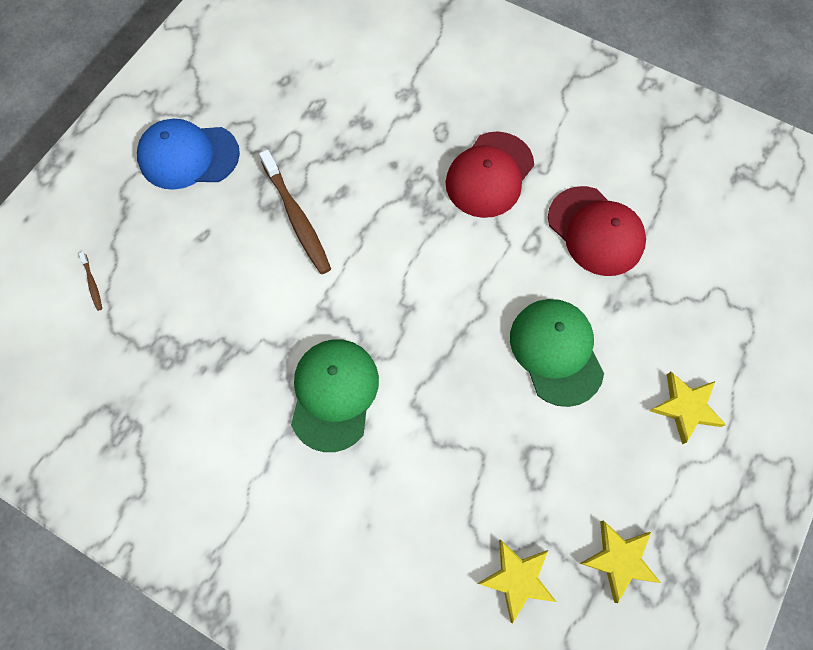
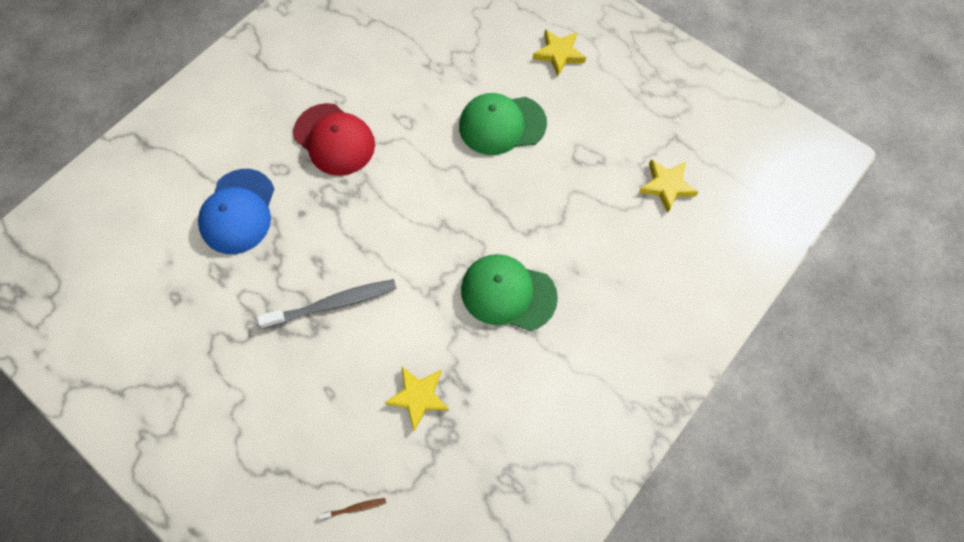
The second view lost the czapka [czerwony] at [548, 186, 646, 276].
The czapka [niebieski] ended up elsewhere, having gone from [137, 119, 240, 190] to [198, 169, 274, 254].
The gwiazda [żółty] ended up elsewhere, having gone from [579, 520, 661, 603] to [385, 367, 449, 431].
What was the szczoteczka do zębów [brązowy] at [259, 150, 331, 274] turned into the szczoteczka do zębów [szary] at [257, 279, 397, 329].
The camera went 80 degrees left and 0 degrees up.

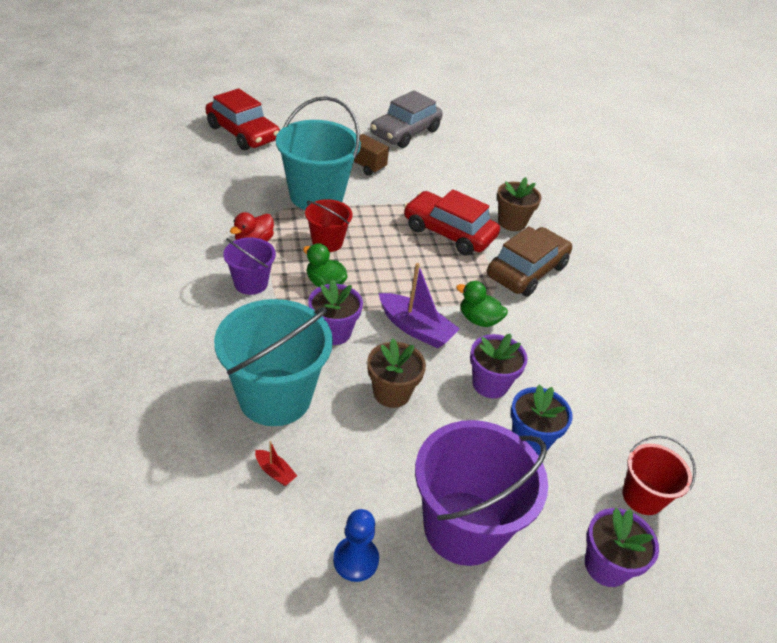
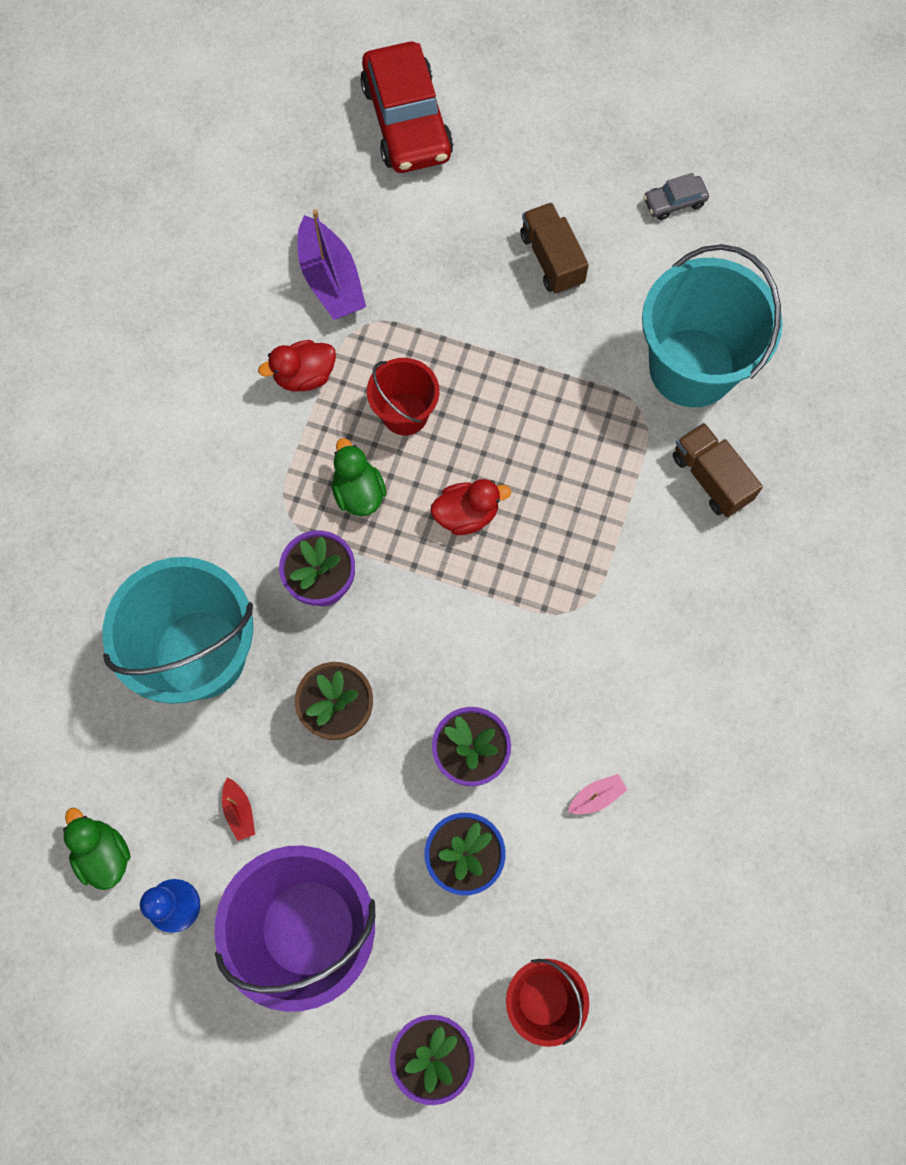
The second view lost the wiadro [fioletowy] at [223, 237, 276, 295].
The second view lost the samochód [czerwony] at [404, 189, 500, 255].
The second view lost the samochód [brązowy] at [487, 226, 572, 297].
The second view gained the kaczka [czerwony] at [431, 479, 511, 535].
The second view gained the łódka [różowy] at [568, 774, 627, 814].
The łódka [czerwony] ended up elsewhere, having gone from [255, 441, 297, 486] to [222, 778, 255, 841].
The wiadro [turkusowy] ended up elsewhere, having gone from [276, 96, 361, 210] to [642, 244, 782, 407].
The łódka [fioletowy] ended up elsewhere, having gone from [379, 263, 460, 348] to [298, 209, 366, 320].
The kaczka [zielony] ended up elsewhere, having gone from [456, 281, 508, 327] to [63, 808, 130, 890].
Where the doniczka [brązowy] stood at [497, 177, 541, 231], the ciężarówka [brązowy] came to stand at [673, 423, 763, 517].
The size of the samochód [szary] at [370, 90, 443, 148] changed by a factor of 0.44.
The camera went 35 degrees right and 30 degrees up.

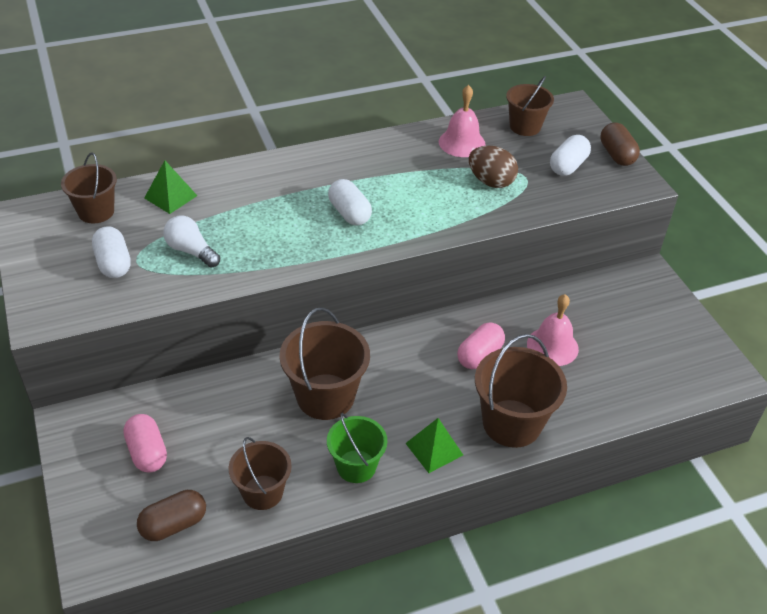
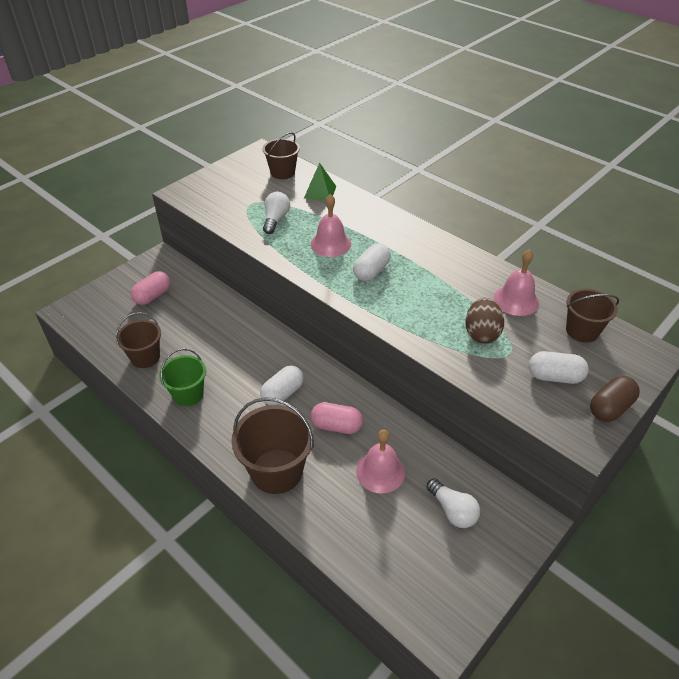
The second view lost the kapsułka [brązowy] at [137, 490, 206, 541].
The second view lost the wiadro [brązowy] at [279, 307, 370, 420].
The second view lost the piramida [zielony] at [405, 418, 463, 473].
The second view gained the dzwonek [różowy] at [310, 194, 351, 257].
The second view gained the żarówka [biały] at [427, 478, 480, 528].
The kapsułka [biały] ended up elsewhere, having gone from [92, 226, 131, 278] to [260, 366, 304, 405].
The camera went 65 degrees right and 0 degrees up.

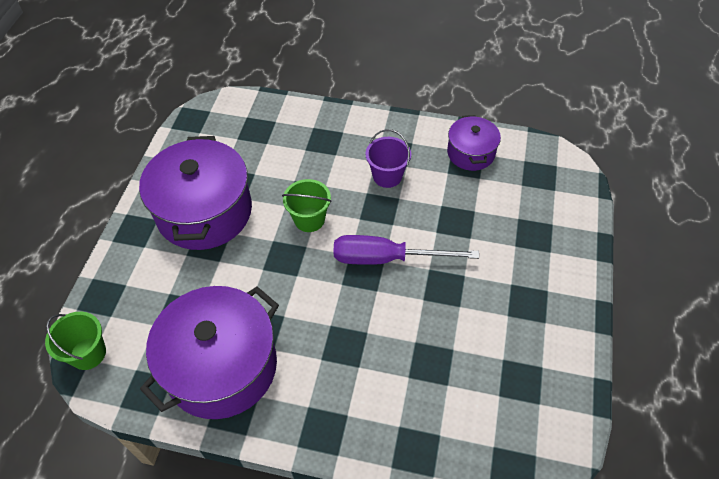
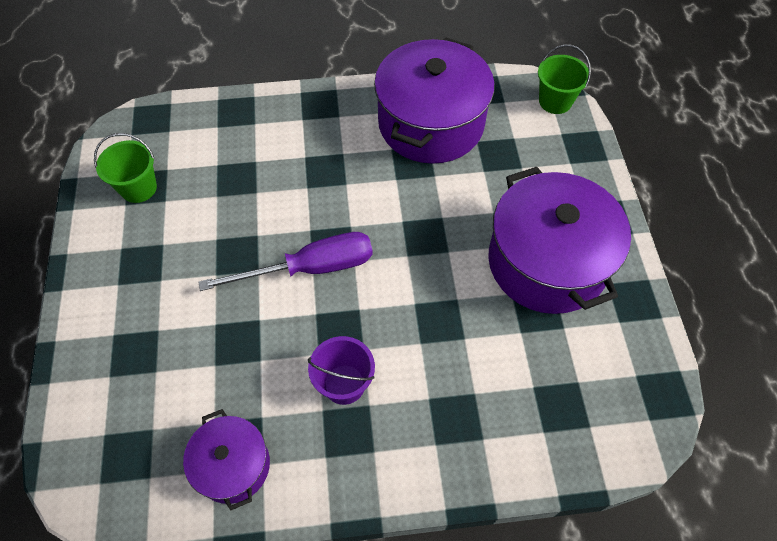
The wiadro [zielony] ended up elsewhere, having gone from [282, 179, 332, 232] to [94, 133, 157, 203].
The camera went 160 degrees right and 5 degrees up.

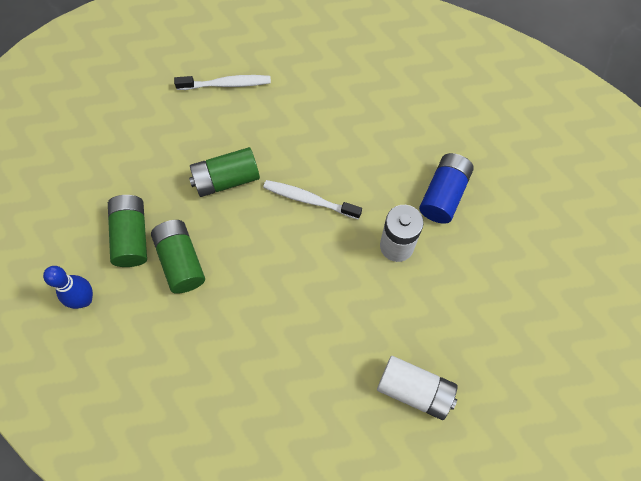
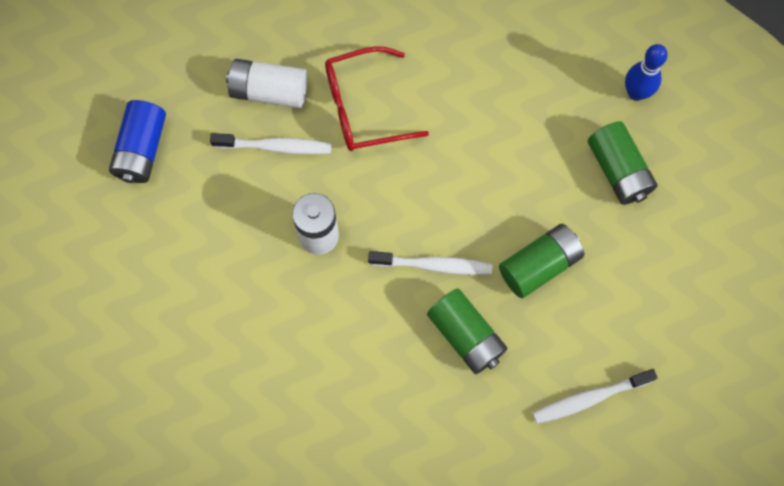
The second view gained the szczoteczka do zębów [biały] at [210, 133, 331, 154].
The second view gained the okulary [czerwony] at [325, 46, 429, 151].
The bateria [zielony] ended up elsewhere, having gone from [151, 220, 205, 294] to [427, 288, 508, 374].
The bateria [niebieski] ended up elsewhere, having gone from [419, 153, 474, 224] to [109, 100, 166, 183].
The camera went 165 degrees right and 5 degrees up.

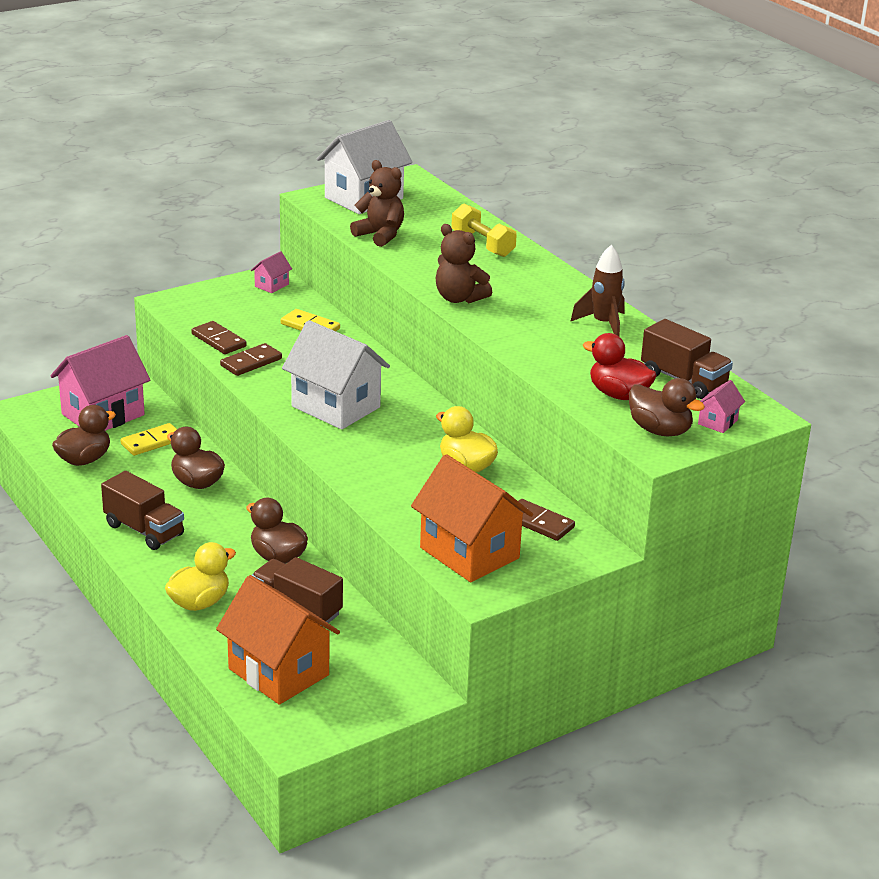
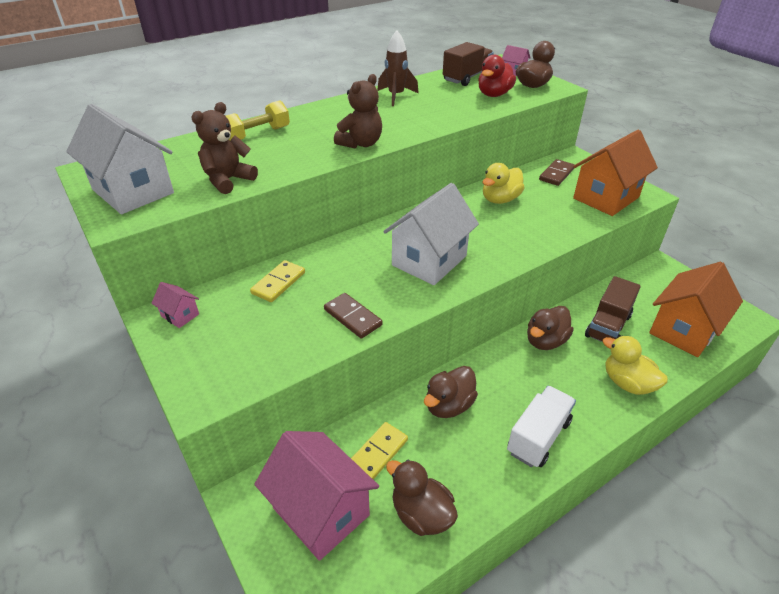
The second view lost the kostka domina [brązowy] at [191, 321, 246, 354].
What was the ciężarówka [brązowy] at [101, 471, 184, 550] turned into the ciężarówka [biały] at [507, 386, 576, 467].
The kostka domina [żółty] at [120, 423, 177, 456] ended up facing another way, 75 degrees clockwise from before.
The camera went 90 degrees left and 10 degrees up.

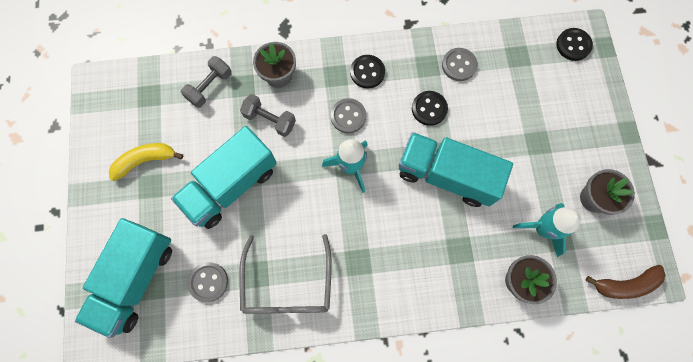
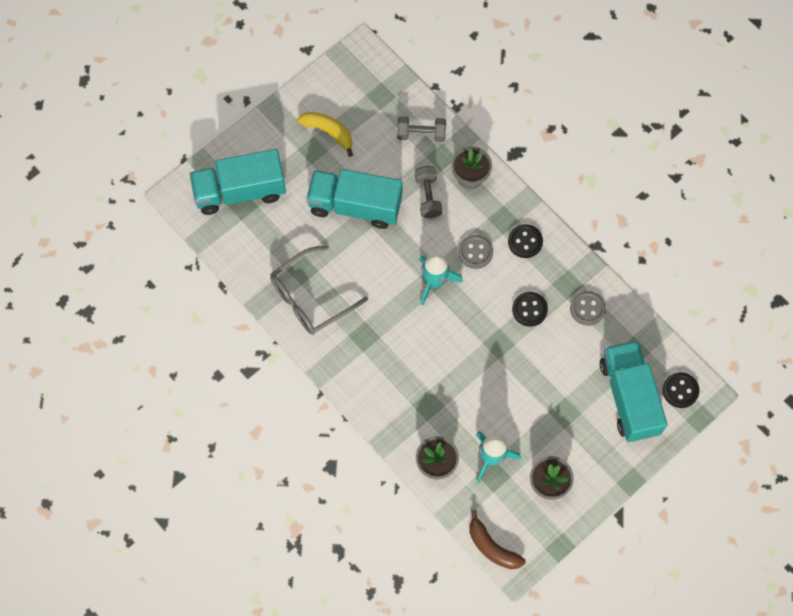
The second view lost the guzik [szary] at [188, 262, 228, 302].
The ciężarówka [turkusowy] ended up elsewhere, having gone from [399, 132, 513, 207] to [600, 341, 667, 442].
The camera went 55 degrees right and 5 degrees down.

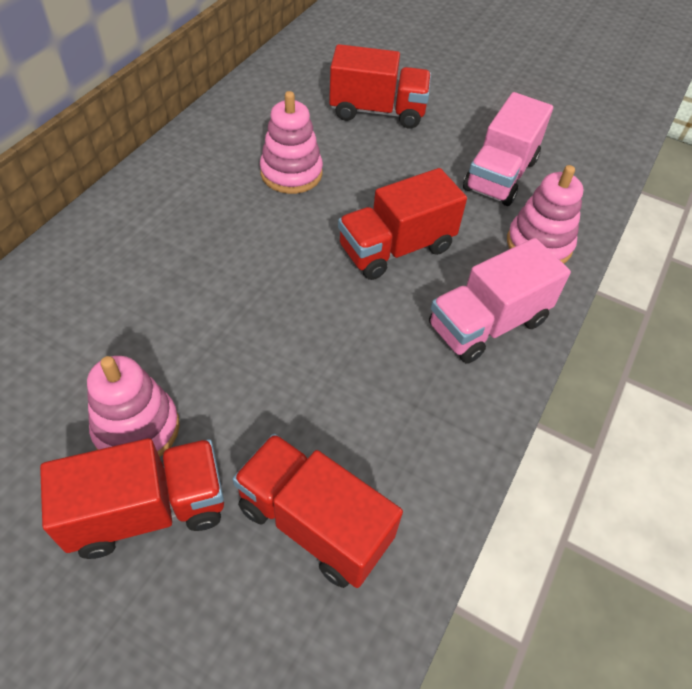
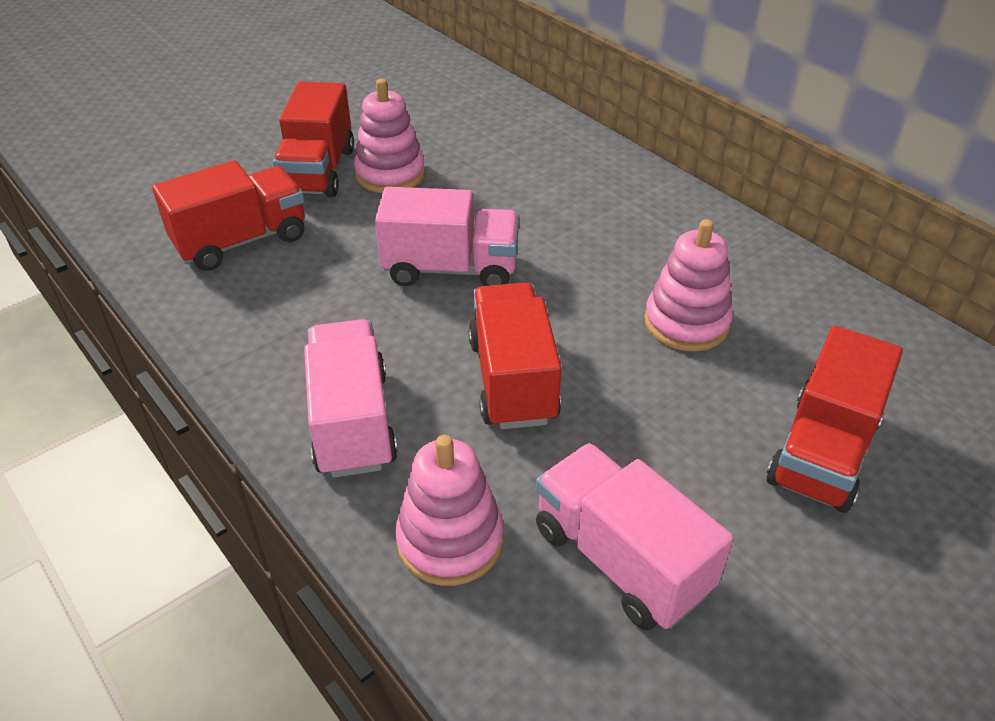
The second view gained the ciężarówka [różowy] at [375, 187, 519, 286].
The camera went 115 degrees right and 10 degrees down.

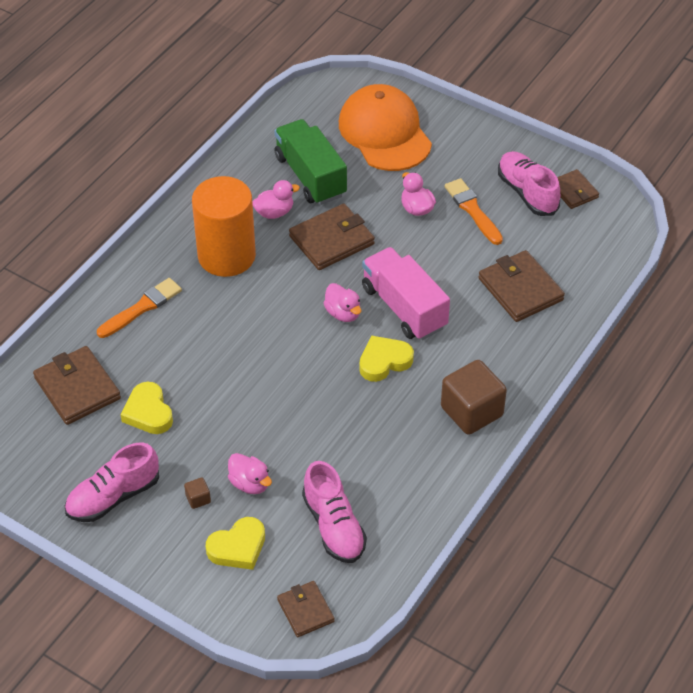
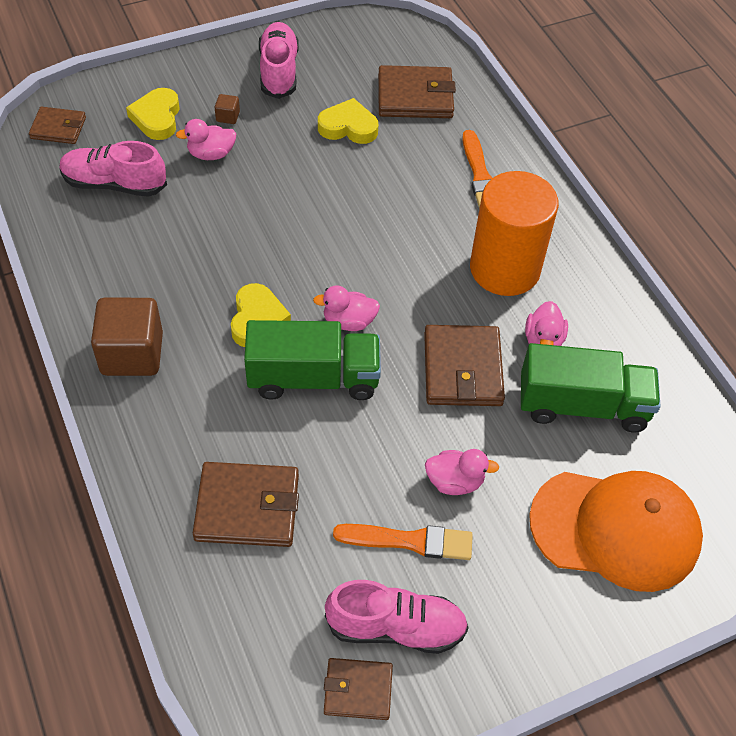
What was the ciężarówka [różowy] at [362, 247, 450, 340] turned into the ciężarówka [zielony] at [244, 320, 381, 400].
The camera went 120 degrees right and 5 degrees up.

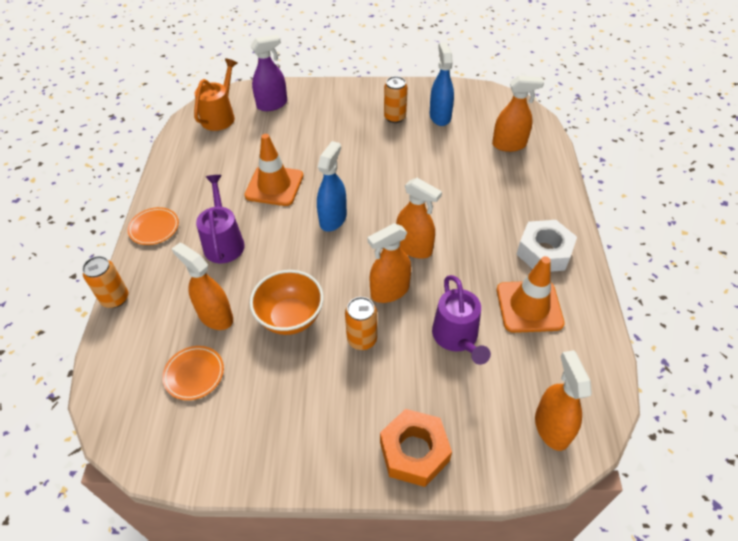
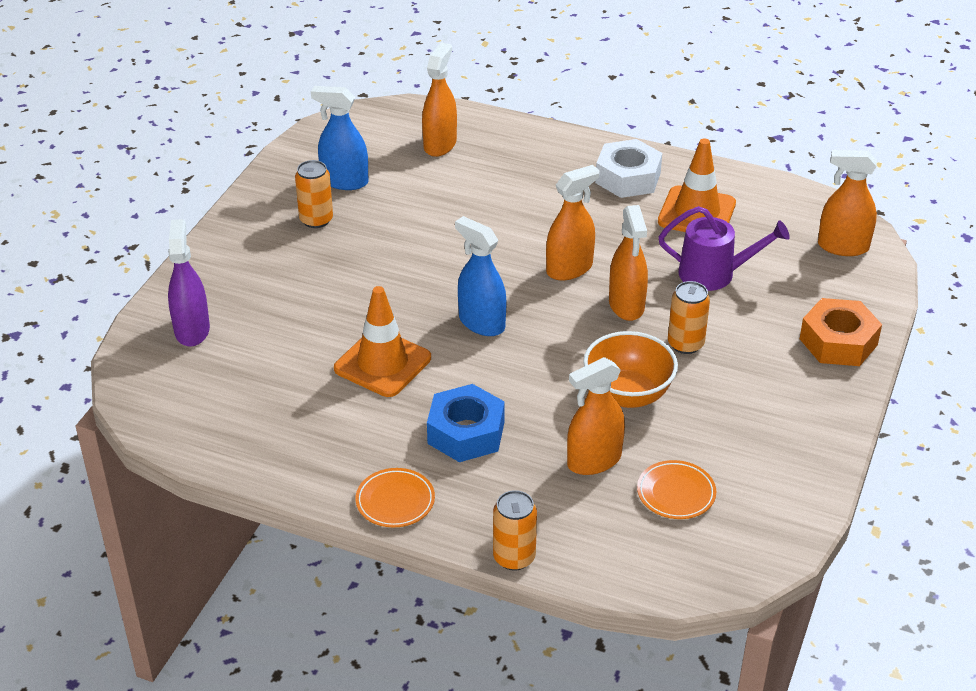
The second view lost the konewka [pomarańczowy] at [194, 58, 237, 131].
Where the konewka [fioletowy] stood at [196, 175, 245, 263], the nakrętka [niebieski] came to stand at [427, 384, 505, 462].
The camera went 70 degrees left and 10 degrees down.

